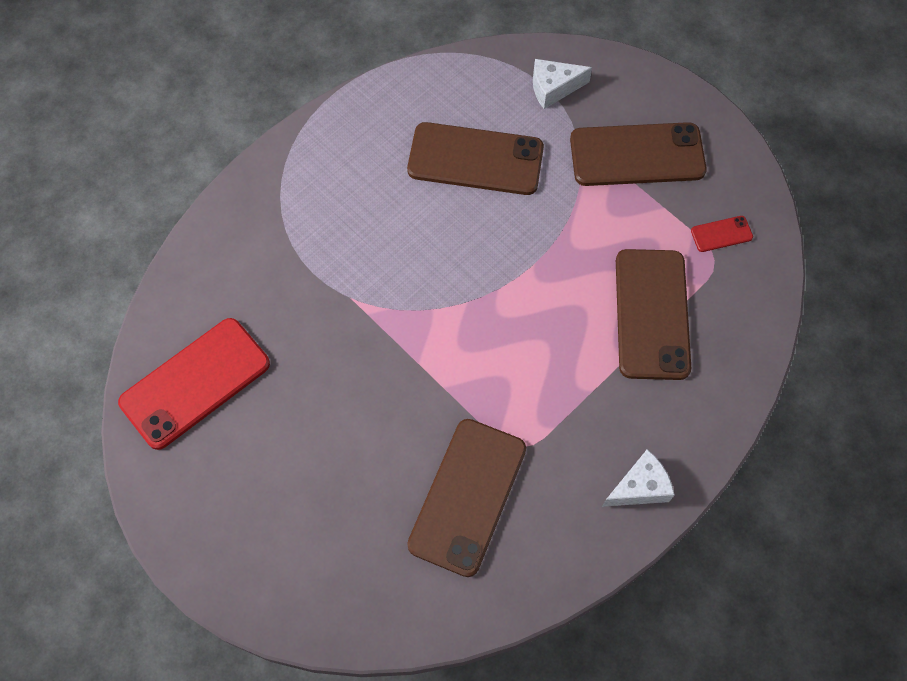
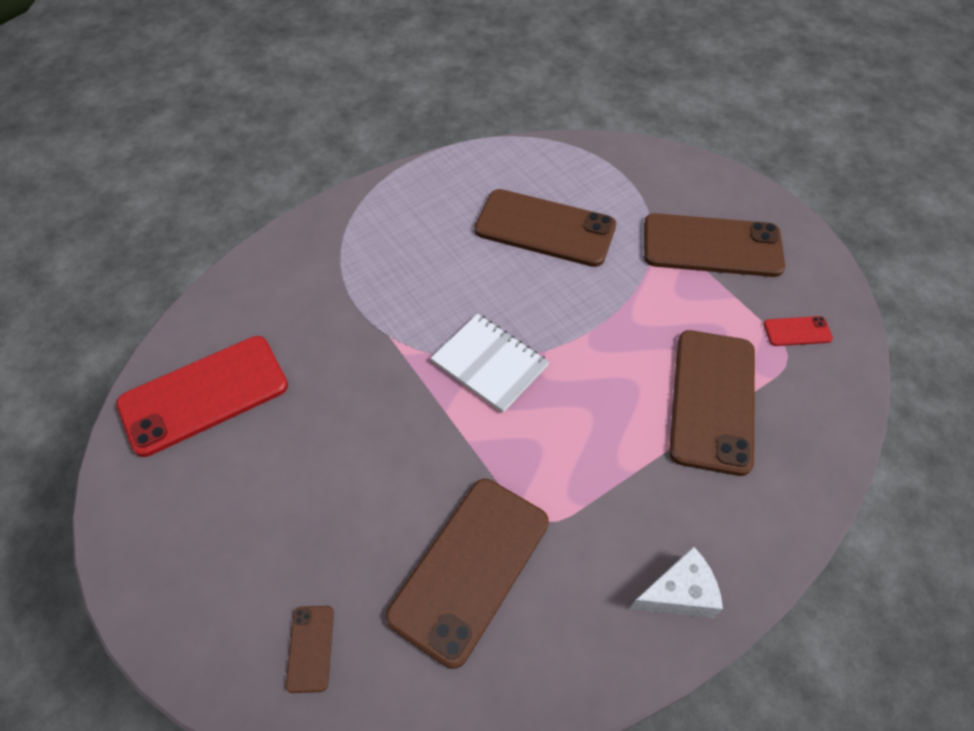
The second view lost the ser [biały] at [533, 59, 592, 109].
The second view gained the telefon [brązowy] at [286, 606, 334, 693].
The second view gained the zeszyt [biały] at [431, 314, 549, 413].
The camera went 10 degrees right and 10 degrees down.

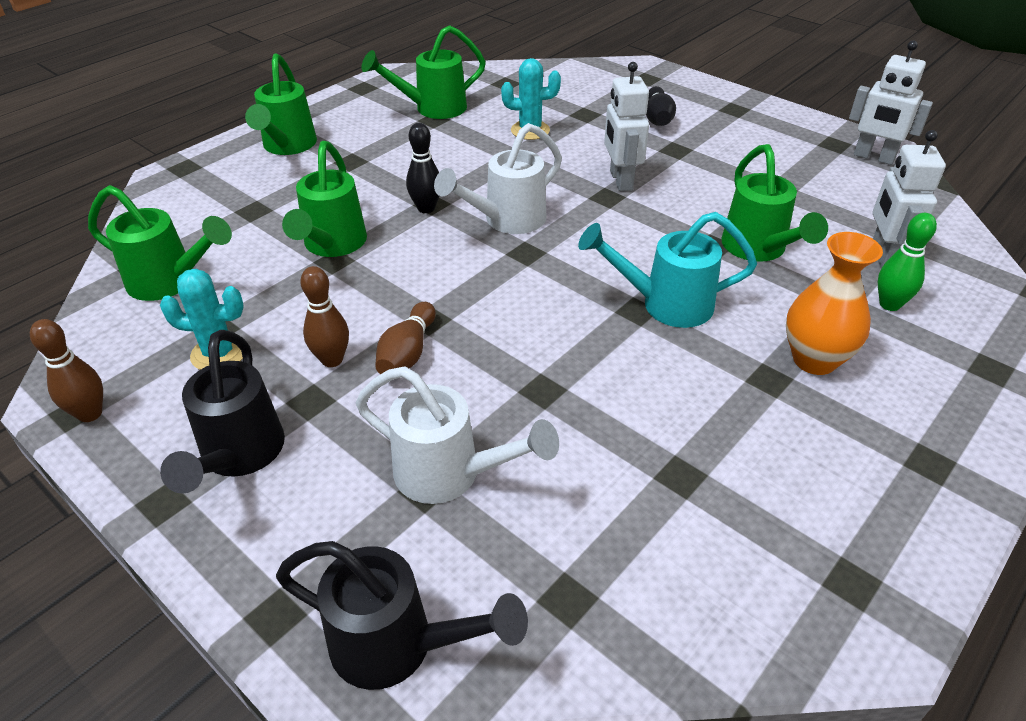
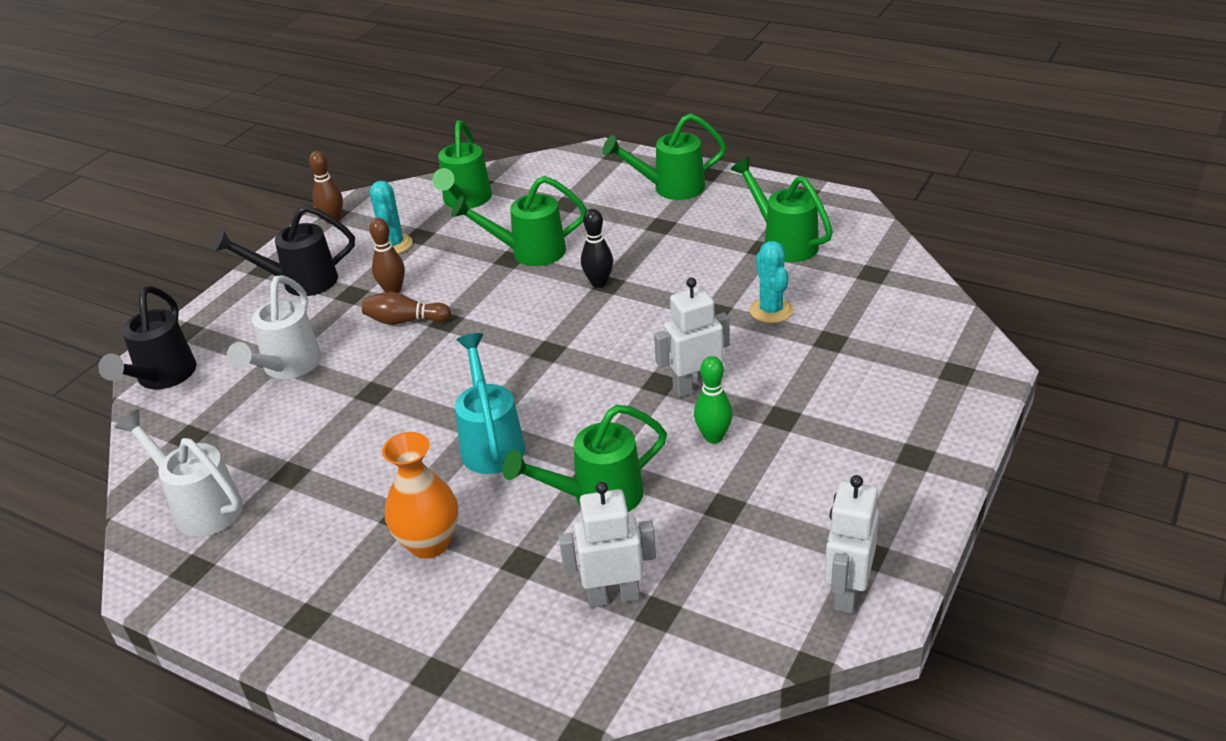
The second view lost the kręgiel [czarny] at [646, 86, 676, 126].
The konewka [biały] ended up elsewhere, having gone from [434, 123, 562, 234] to [115, 409, 243, 537].
The kręgiel [zielony] ended up elsewhere, having gone from [878, 213, 937, 311] to [694, 356, 733, 443].
The camera went 80 degrees right and 5 degrees down.

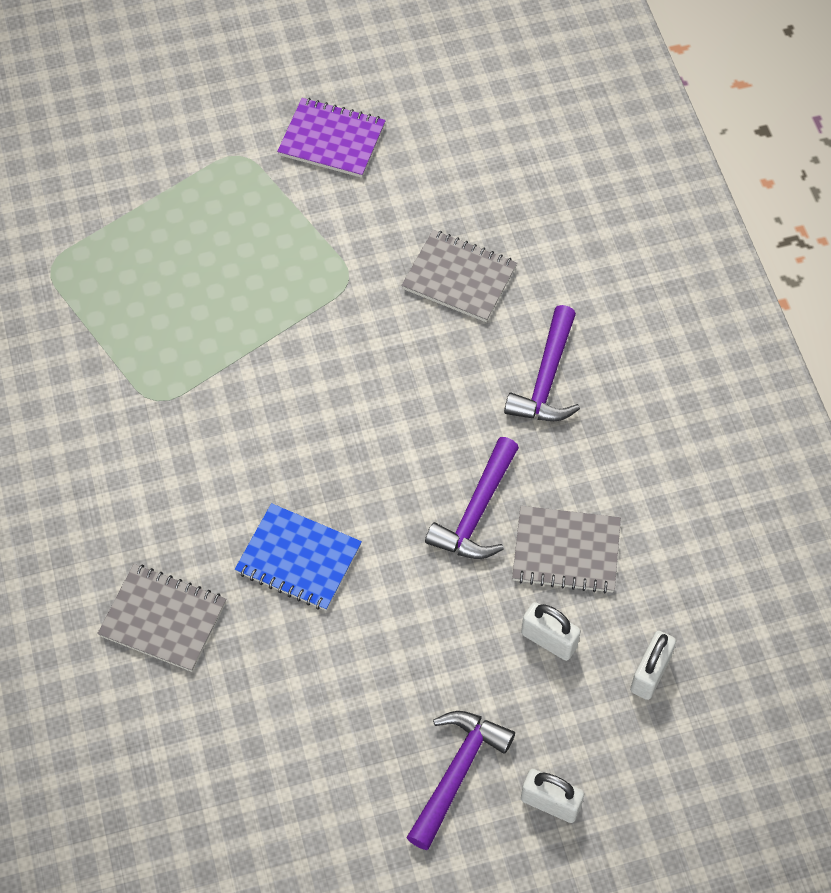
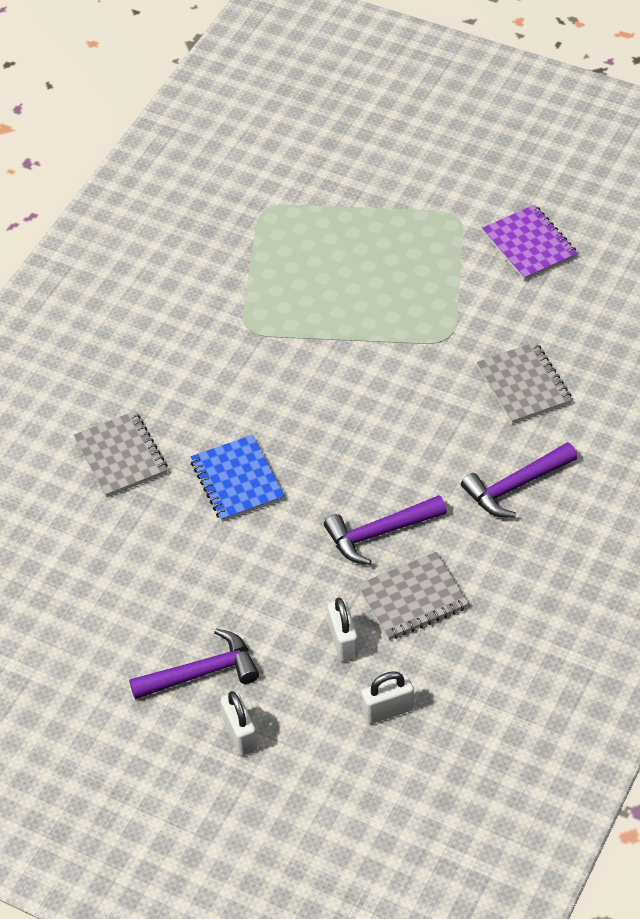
The zeszyt [szary] at [512, 506, 621, 594] ended up facing another way, 75 degrees counterclockwise from before.
The camera went 45 degrees right and 10 degrees down.

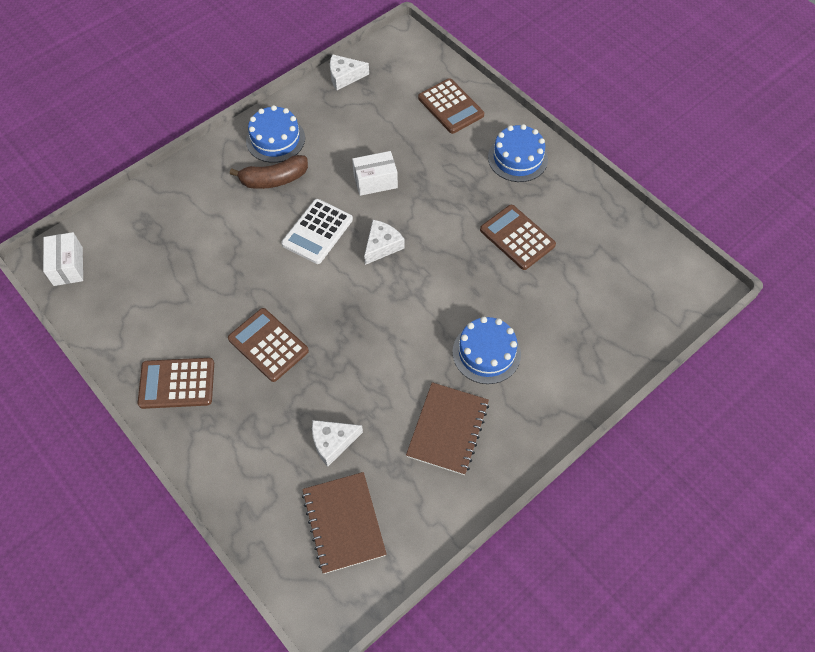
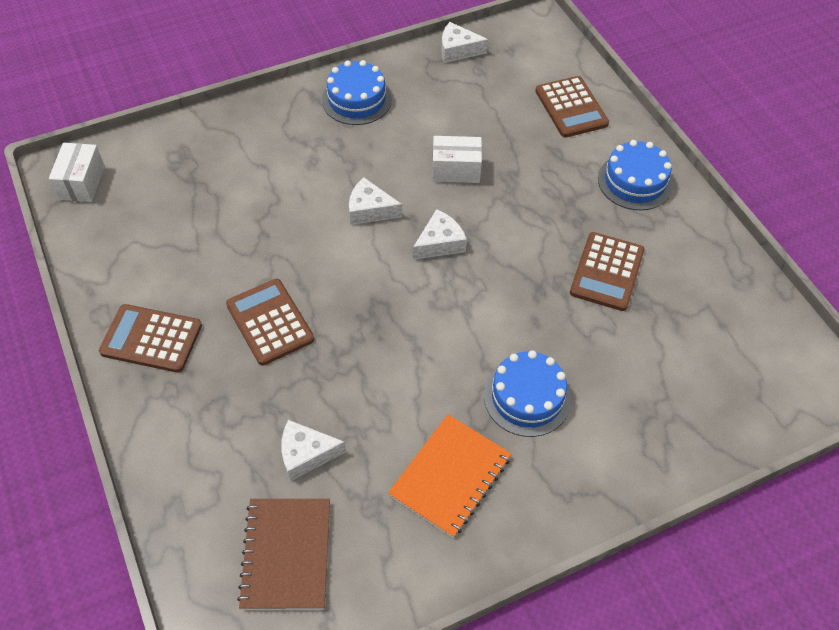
The second view lost the banan [brązowy] at [230, 155, 308, 189].
Where the kalkulator [biały] stood at [281, 199, 353, 264], the ser [biały] came to stand at [349, 177, 402, 225].
What was the zeszyt [brązowy] at [406, 382, 489, 475] turned into the zeszyt [pomarańczowy] at [388, 415, 512, 538].
The kalkulator [brązowy] at [480, 205, 556, 270] ended up facing another way, 135 degrees counterclockwise from before.
The camera went 15 degrees right and 5 degrees down.

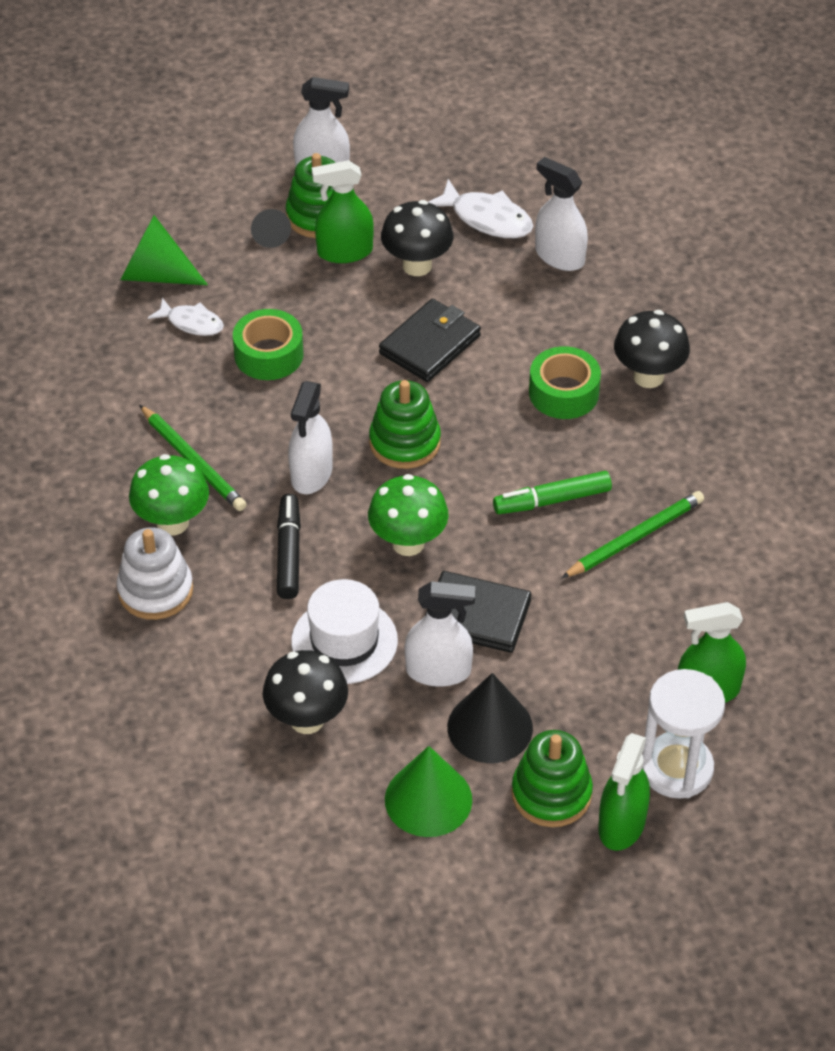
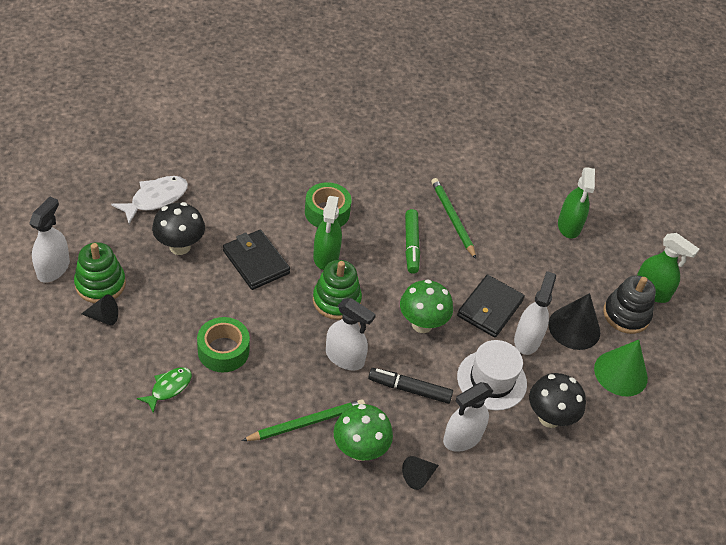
The second view lost the stożek [zielony] at [120, 215, 208, 285].
The second view lost the grzyb [czarny] at [614, 310, 690, 388].
The second view lost the klepsydra [biały] at [642, 669, 725, 799].
The spryskiwacz [zielony] ended up elsewhere, having gone from [312, 160, 374, 263] to [313, 196, 342, 270].
The spryskiwacz [biały] ended up elsewhere, having gone from [535, 157, 588, 271] to [443, 382, 493, 452].
Where the zabawka nakładanka [biały] stood at [117, 527, 193, 620], the stożek [czarny] came to stand at [402, 456, 439, 490].
What was the ryba [biały] at [148, 298, 224, 336] turned into the ryba [zielony] at [137, 367, 192, 413].
What was the zabawka nakładanka [zielony] at [511, 730, 593, 827] turned into the zabawka nakładanka [czarny] at [603, 275, 656, 334].
The camera went 80 degrees left and 0 degrees up.

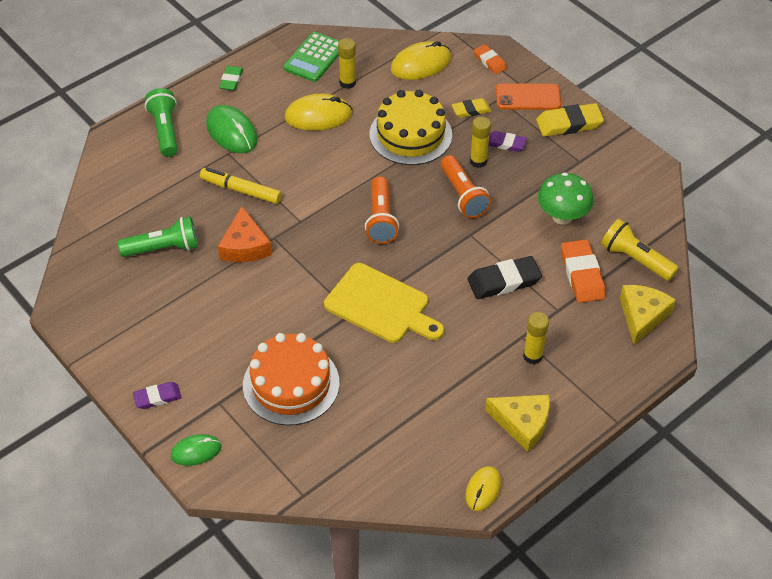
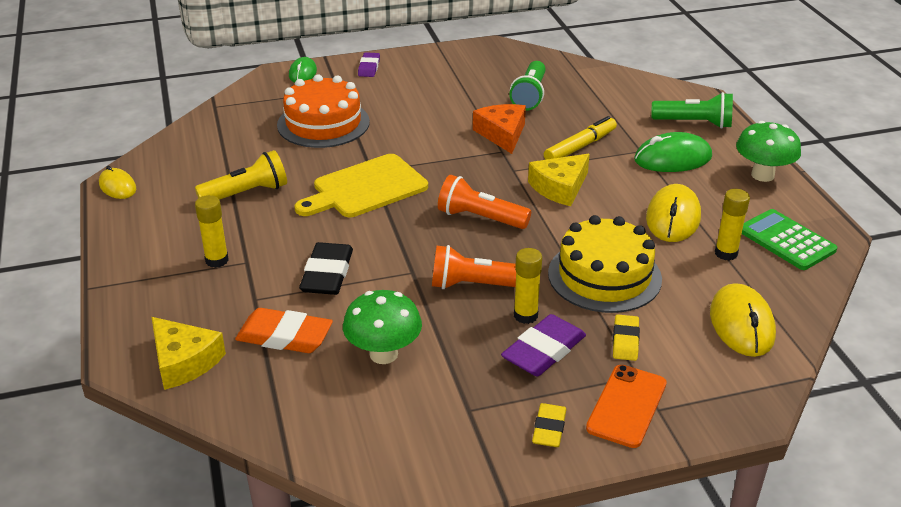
The second view lost the gumka do mazania [pomarańczowy] at [474, 44, 507, 74].
The ser [żółty] ended up elsewhere, having gone from [485, 395, 550, 452] to [528, 154, 590, 206].
The latarka [żółty] ended up elsewhere, having gone from [601, 219, 679, 281] to [195, 150, 287, 200].
Where the gumka do mazania [zielony] stood at [219, 66, 243, 91], the grzyb [zielony] came to stand at [736, 121, 801, 182].
The ser [pomarańczowy] at [218, 206, 272, 262] ended up facing another way, 60 degrees clockwise from before.
The size of the gumka do mazania [fioletowy] at [488, 131, 527, 152] changed by a factor of 1.64.
The size of the gumka do mazania [żółty] at [536, 103, 604, 137] changed by a factor of 0.61.
The camera went 115 degrees right and 15 degrees down.

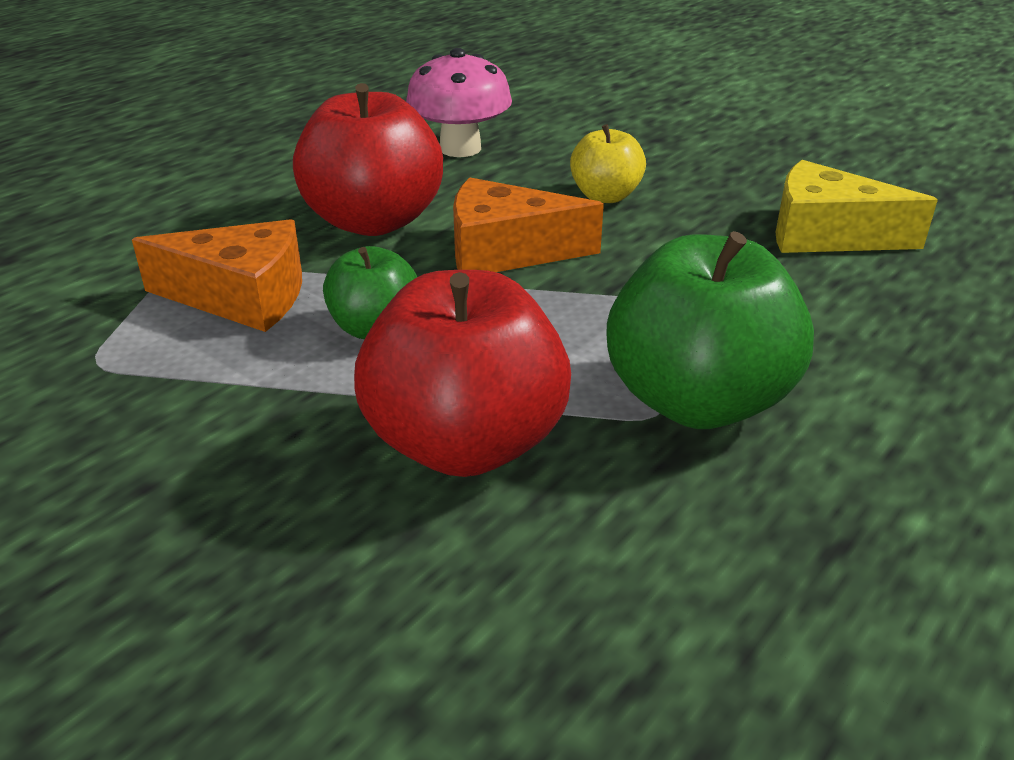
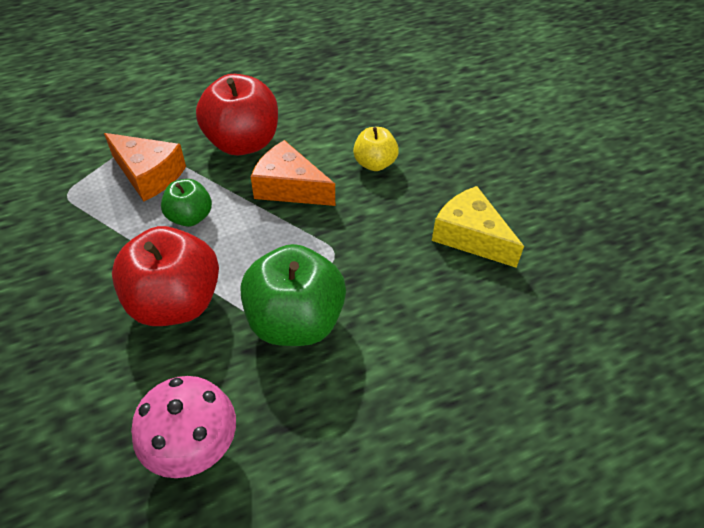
The grzyb [różowy] ended up elsewhere, having gone from [406, 48, 512, 157] to [131, 376, 236, 478].
The camera went 25 degrees right and 15 degrees up.

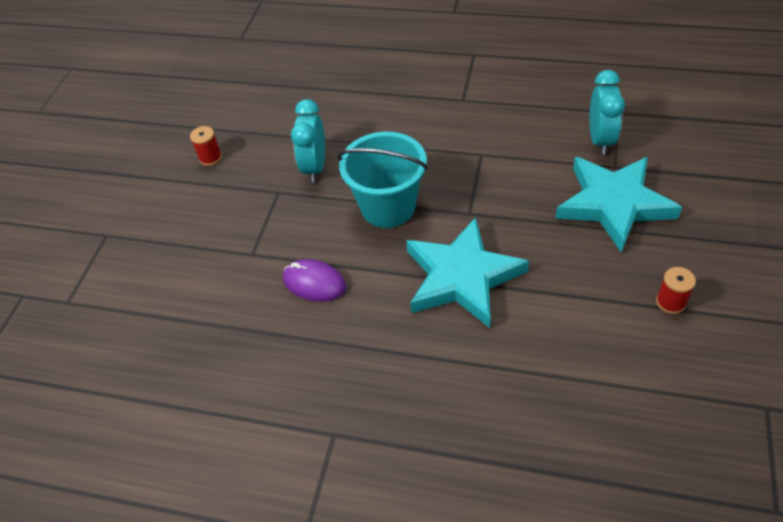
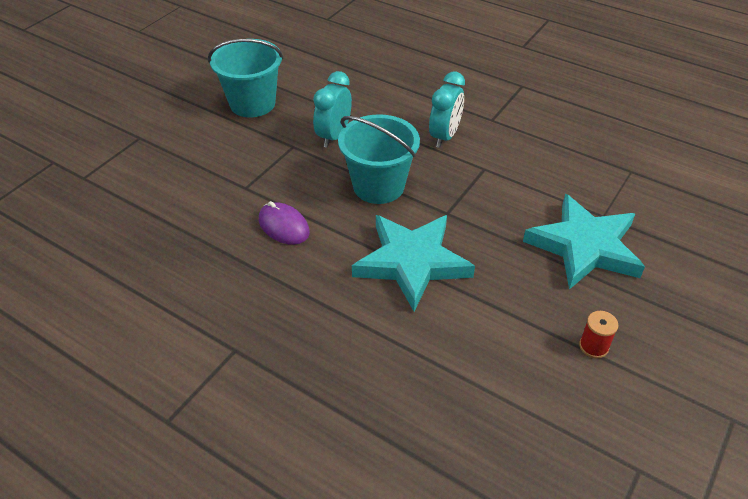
The budzik [turkusowy] ended up elsewhere, having gone from [589, 70, 625, 155] to [429, 72, 465, 148].
Where the szpulka [czerwony] stood at [190, 126, 222, 166], the wiadro [turkusowy] came to stand at [208, 39, 284, 117].
The camera went 15 degrees right and 5 degrees down.

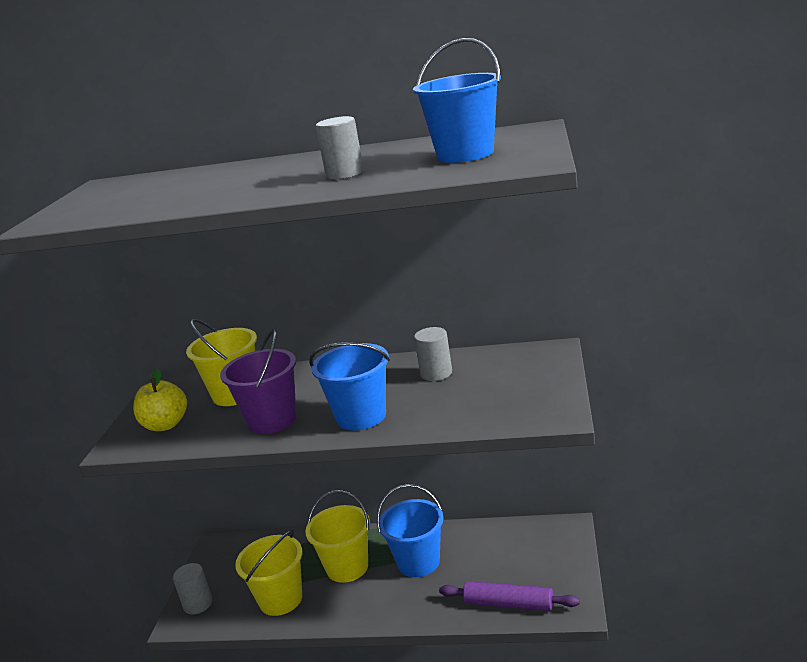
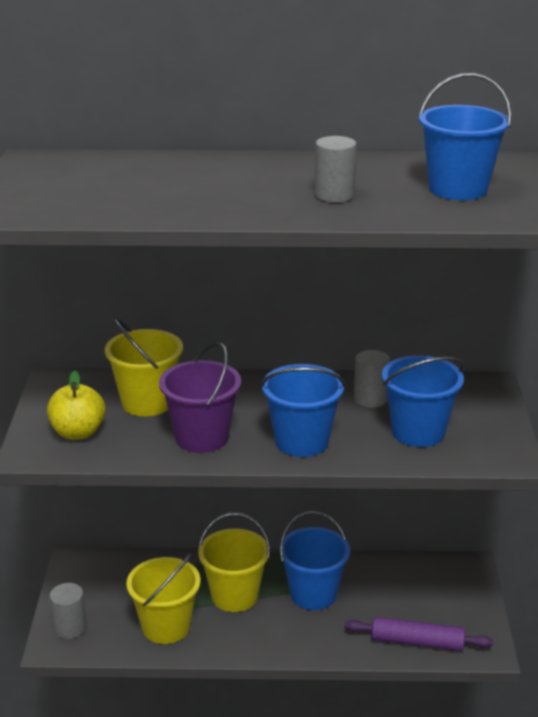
The second view gained the wiadro [niebieski] at [382, 355, 464, 447].
The camera went 10 degrees left and 5 degrees up.

